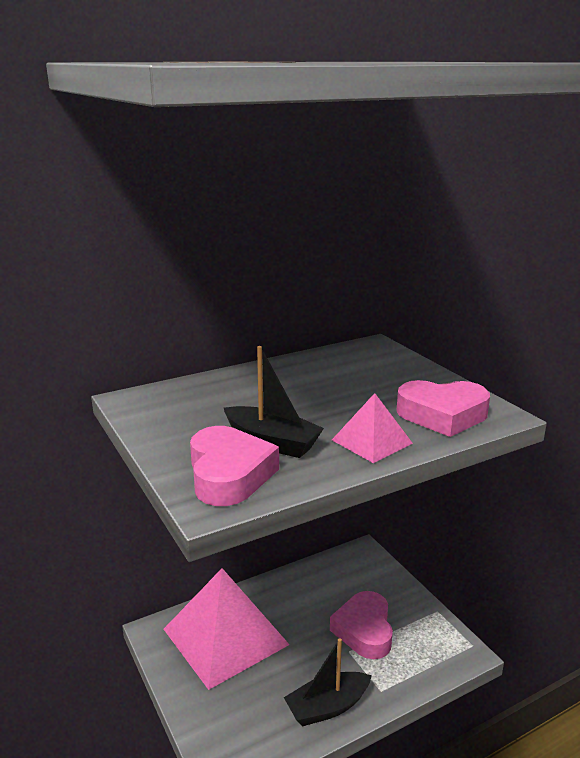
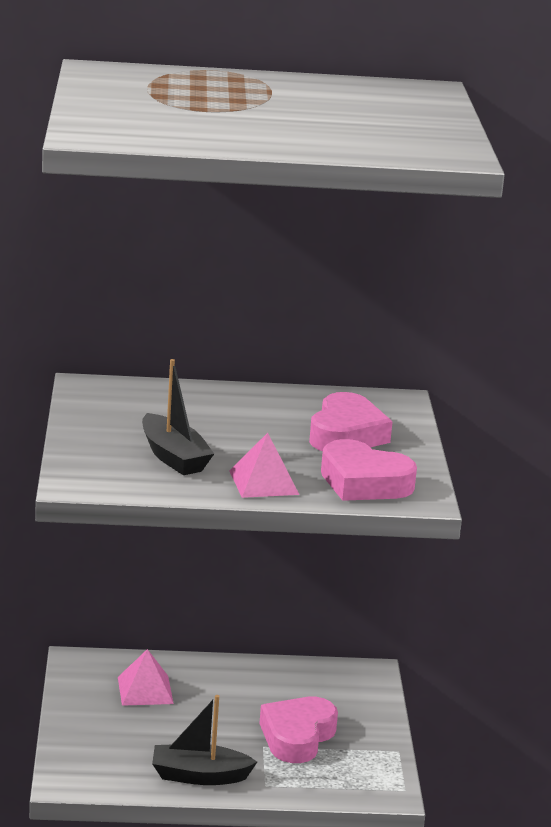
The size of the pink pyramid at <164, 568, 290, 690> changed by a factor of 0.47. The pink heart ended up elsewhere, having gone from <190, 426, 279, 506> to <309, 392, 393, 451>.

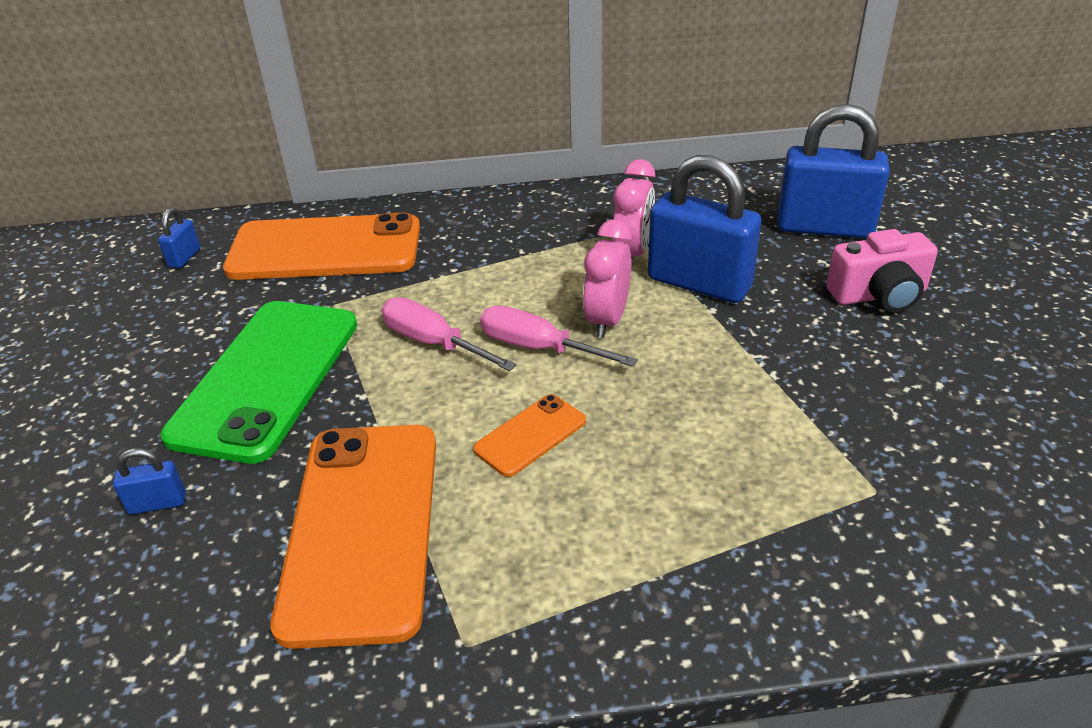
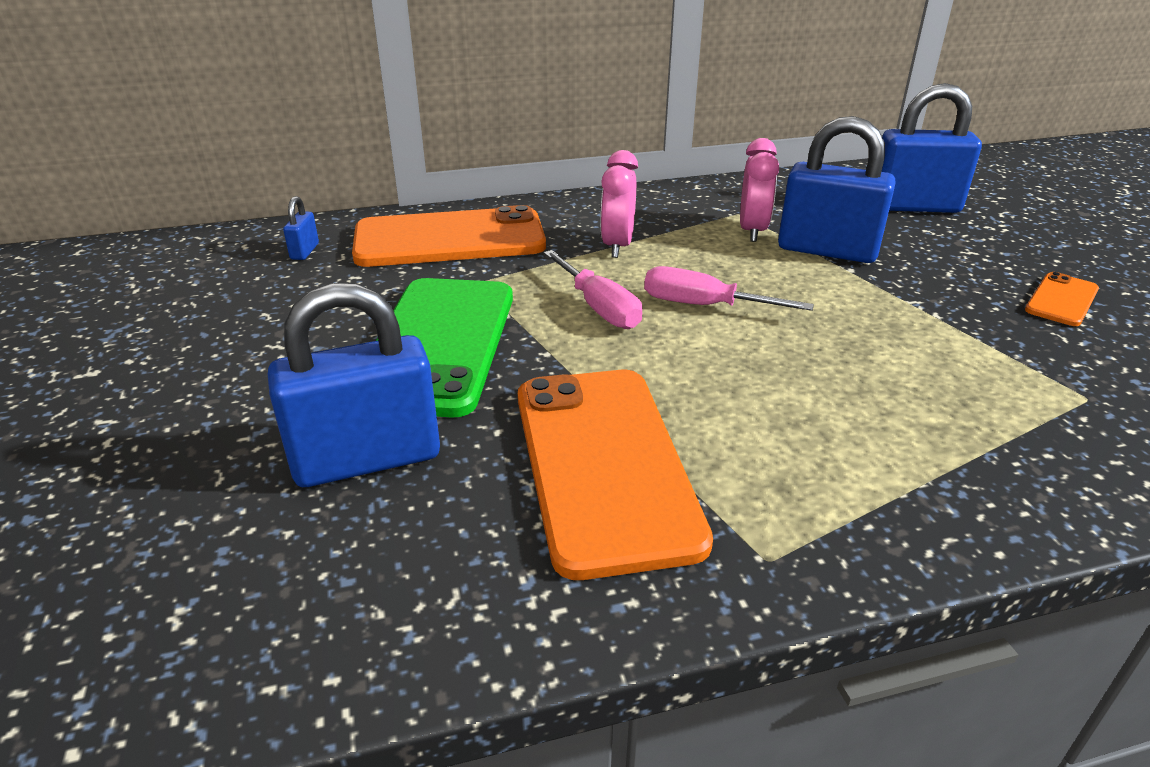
The size of the blue padlock at <113, 448, 186, 515> changed by a factor of 2.33. The pink screwdriver at <382, 297, 516, 371> ended up facing another way, 150 degrees counterclockwise from before. The pink clock ended up elsewhere, having gone from <583, 219, 632, 338> to <600, 150, 638, 258>. The orange phone ended up elsewhere, having gone from <473, 394, 586, 477> to <1025, 272, 1099, 326>. The second view lost the pink camera at <826, 229, 938, 313>.

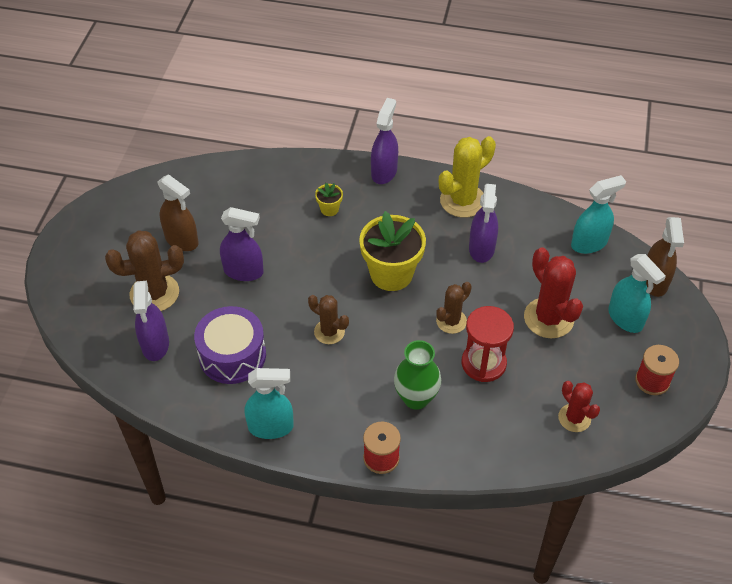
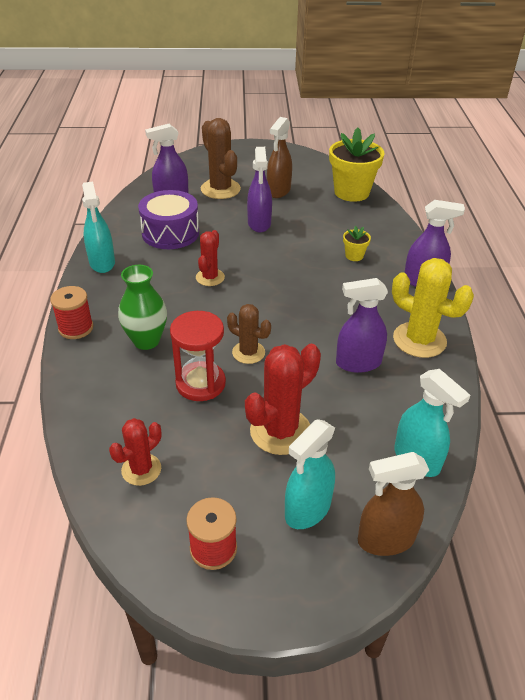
What was the brown cactus at <308, 295, 349, 344> turned into the red cactus at <196, 230, 225, 286>. The yellow flower pot ended up elsewhere, having gone from <359, 211, 426, 291> to <329, 127, 385, 202>.

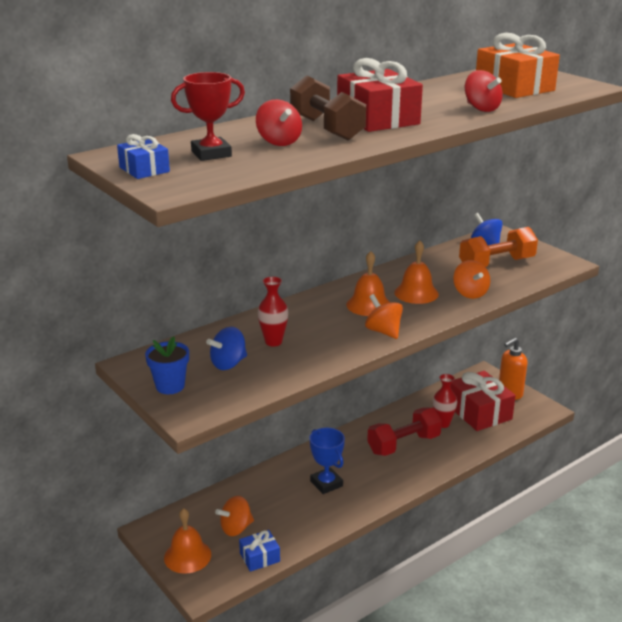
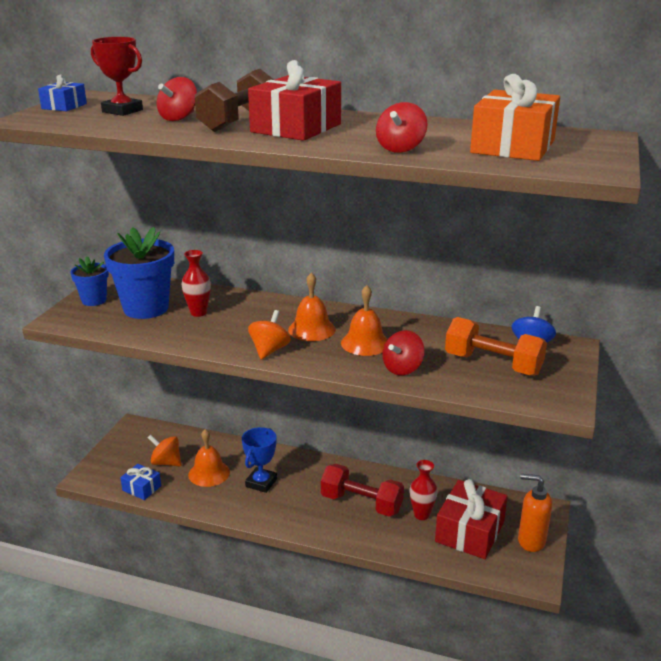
Where the blue spinning top stood at <206, 327, 247, 370>, the blue flower pot came to stand at <104, 227, 174, 319>. The orange bell ended up elsewhere, having gone from <164, 508, 211, 574> to <188, 429, 230, 487>. What was the orange spinning top at <453, 260, 490, 299> turned into the red spinning top at <382, 330, 425, 375>.

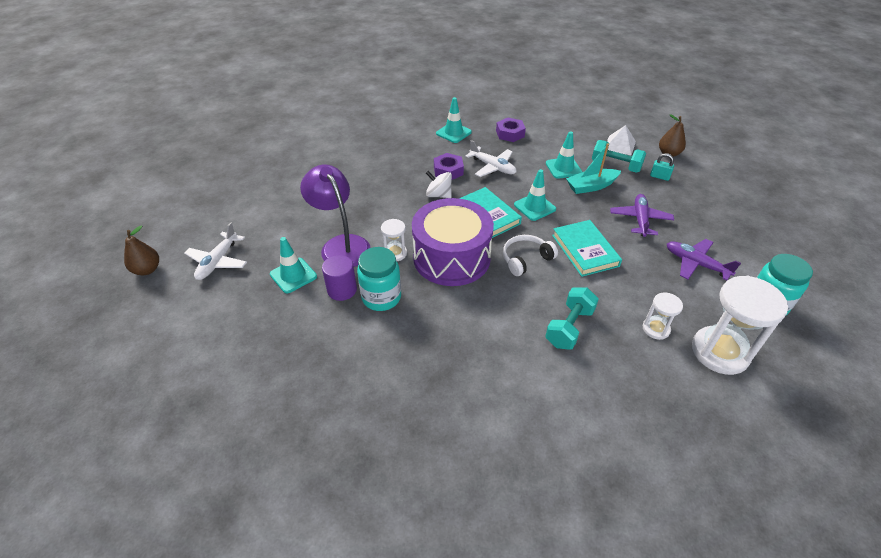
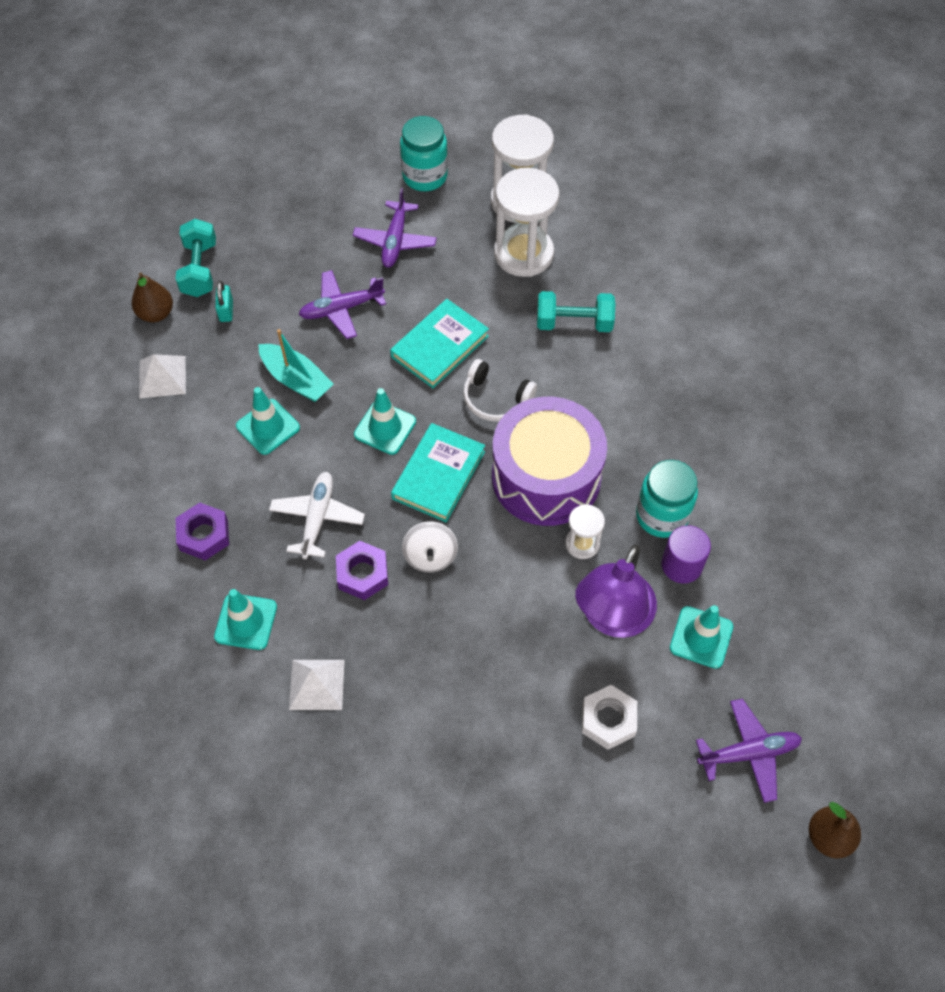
The turquoise dumbbell ended up elsewhere, having gone from <592, 140, 646, 173> to <176, 219, 216, 297>. The second view gained the white pyramid at <289, 660, 345, 710>. The size of the white hourglass at <642, 293, 683, 340> changed by a factor of 1.97. The second view gained the white nut at <582, 685, 637, 750>. What was the white plane at <184, 222, 247, 280> turned into the purple plane at <696, 698, 802, 803>.

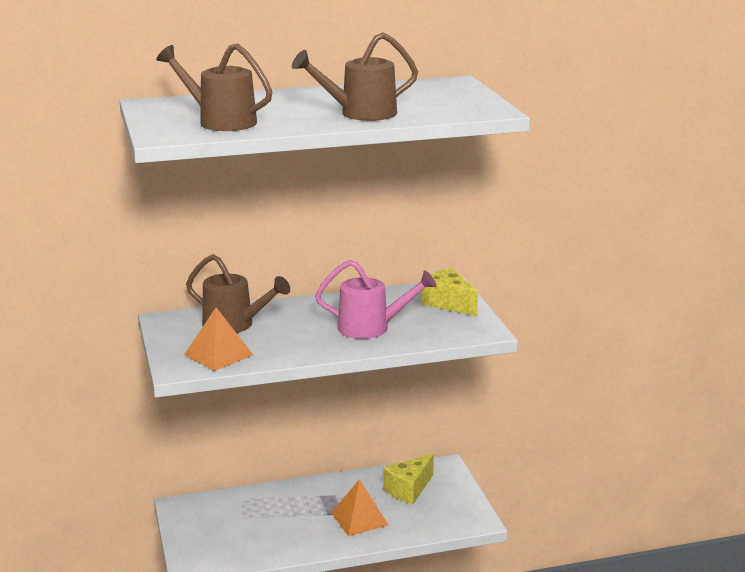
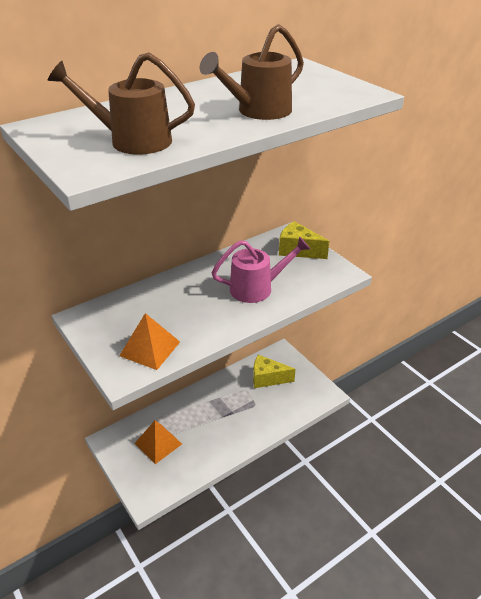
The orange pyramid ended up elsewhere, having gone from <331, 479, 389, 536> to <134, 421, 182, 464>. The yellow cheese at <383, 454, 434, 504> ended up facing another way, 75 degrees clockwise from before. The second view lost the brown watering can at <186, 254, 290, 333>.

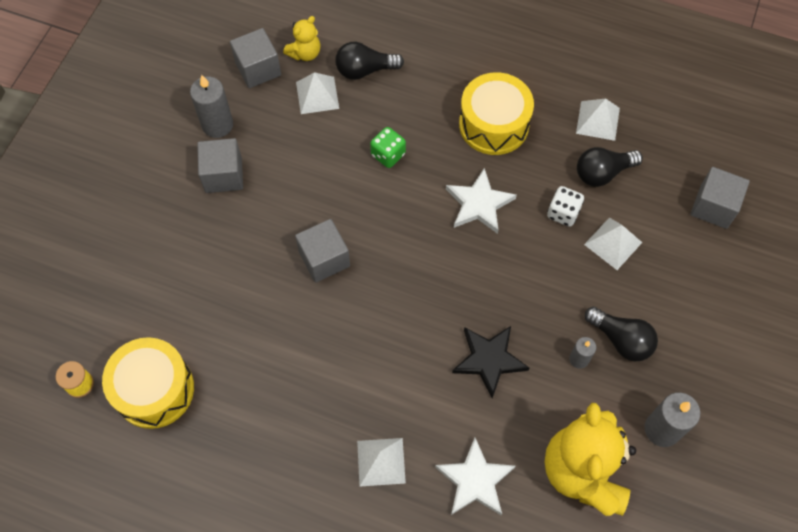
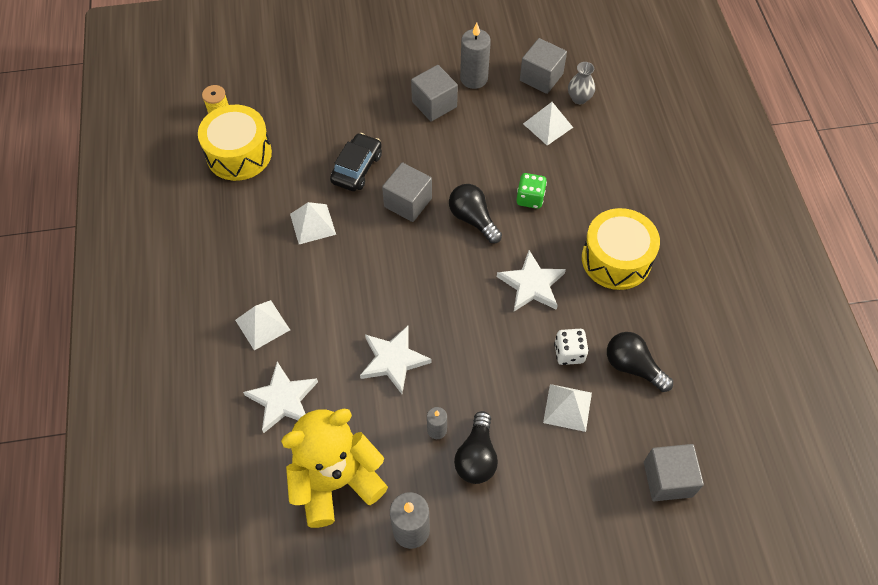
The white pyramid ended up elsewhere, having gone from <576, 99, 620, 141> to <290, 202, 336, 244>. The second view gained the black car at <330, 133, 382, 191>. What was the black star at <452, 326, 529, 398> turned into the white star at <360, 326, 432, 394>. The black light bulb ended up elsewhere, having gone from <335, 42, 404, 80> to <449, 184, 502, 243>. Where the yellow teddy bear stood at <283, 16, 320, 61>, the grey vase came to stand at <568, 62, 595, 104>.

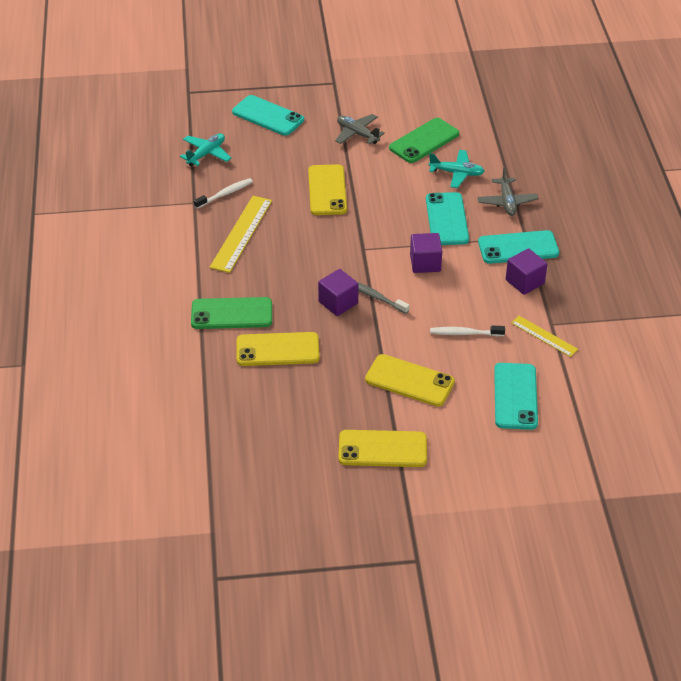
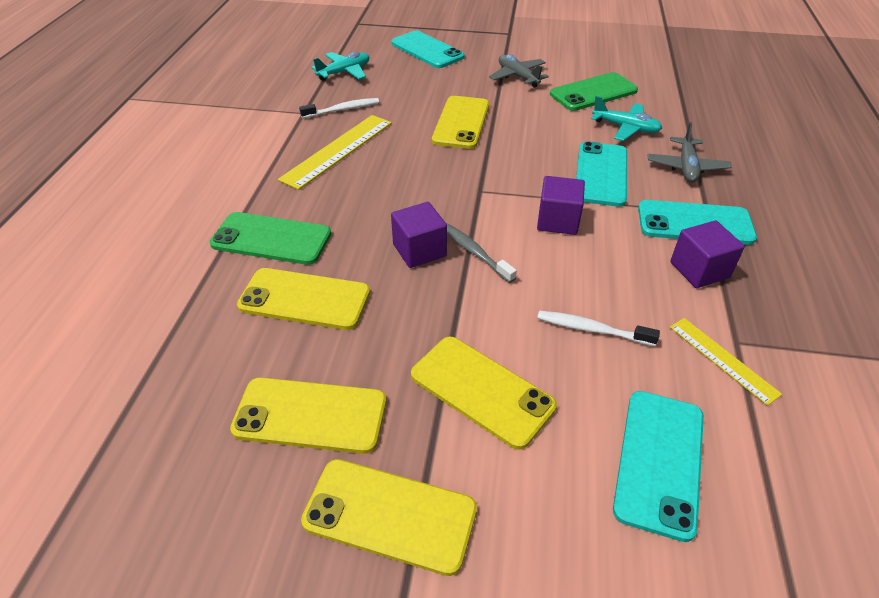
The second view gained the yellow phone at <230, 377, 386, 454>.

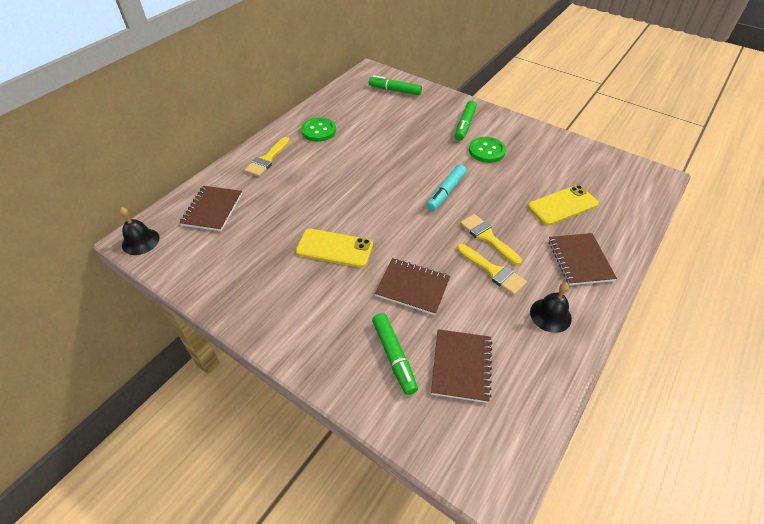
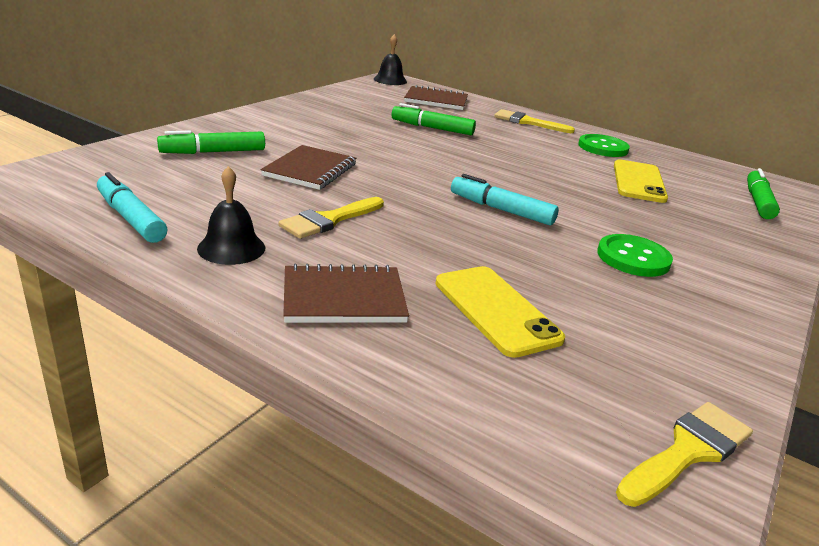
The second view gained the turquoise marker at <97, 172, 167, 243>. The green marker ended up elsewhere, having gone from <455, 101, 477, 141> to <392, 103, 476, 135>. The yellow phone ended up elsewhere, having gone from <296, 229, 373, 268> to <614, 159, 668, 203>. The yellow brush ended up elsewhere, having gone from <460, 214, 522, 265> to <616, 402, 753, 507>. The second view lost the brown notebook at <431, 329, 492, 403>.

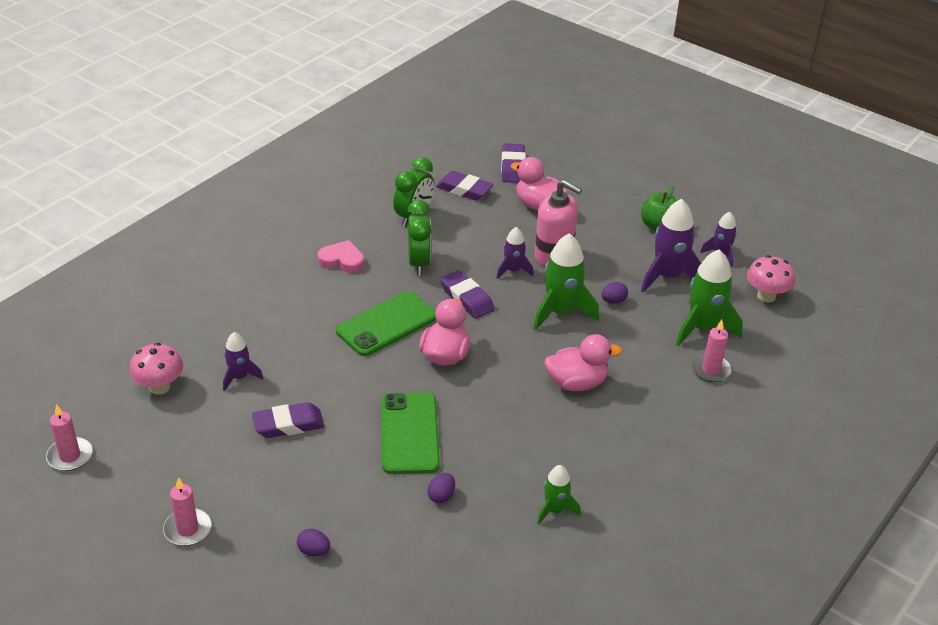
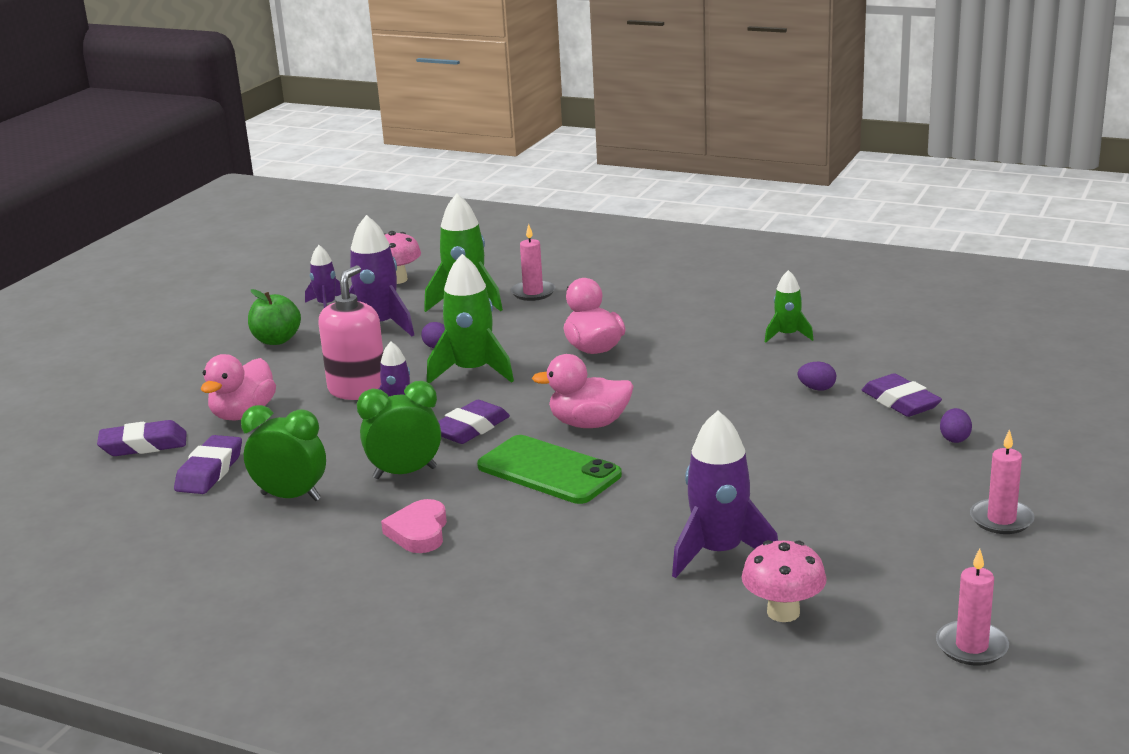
The size of the purple rocket at <223, 332, 263, 391> changed by a factor of 1.75. The purple eraser ended up elsewhere, having gone from <252, 402, 324, 438> to <862, 373, 942, 417>. The second view lost the green phone at <381, 392, 440, 474>.

